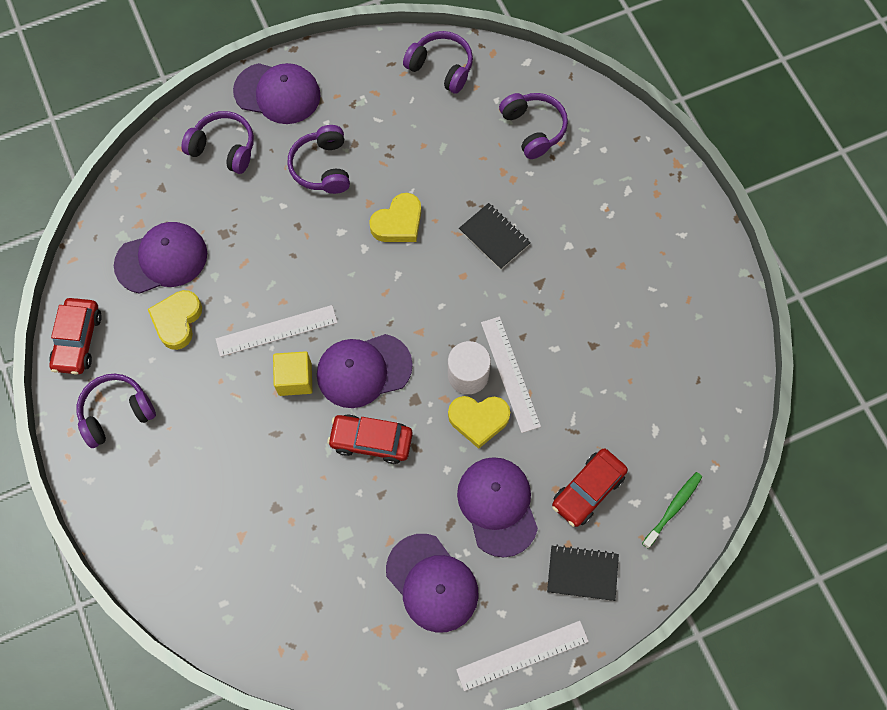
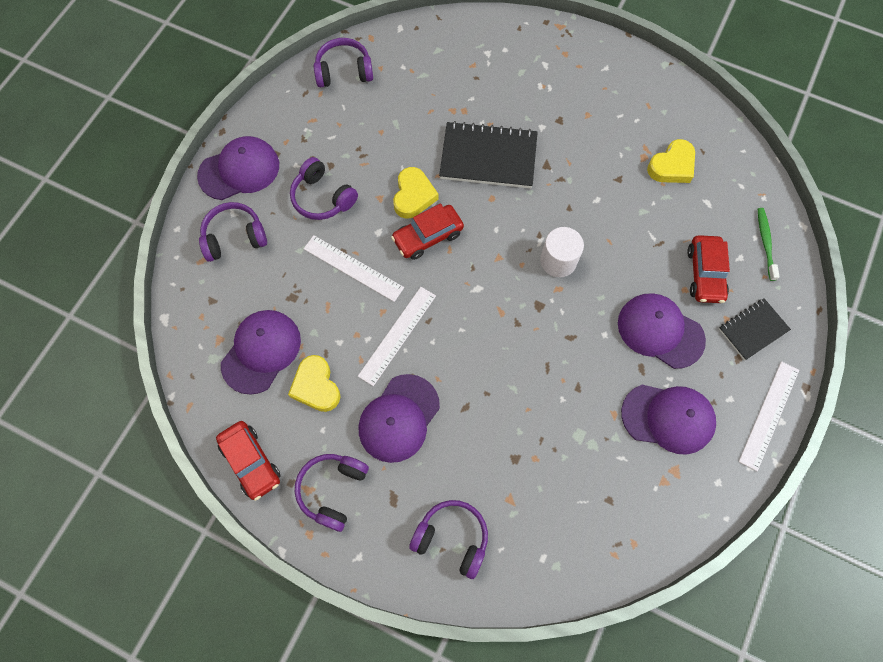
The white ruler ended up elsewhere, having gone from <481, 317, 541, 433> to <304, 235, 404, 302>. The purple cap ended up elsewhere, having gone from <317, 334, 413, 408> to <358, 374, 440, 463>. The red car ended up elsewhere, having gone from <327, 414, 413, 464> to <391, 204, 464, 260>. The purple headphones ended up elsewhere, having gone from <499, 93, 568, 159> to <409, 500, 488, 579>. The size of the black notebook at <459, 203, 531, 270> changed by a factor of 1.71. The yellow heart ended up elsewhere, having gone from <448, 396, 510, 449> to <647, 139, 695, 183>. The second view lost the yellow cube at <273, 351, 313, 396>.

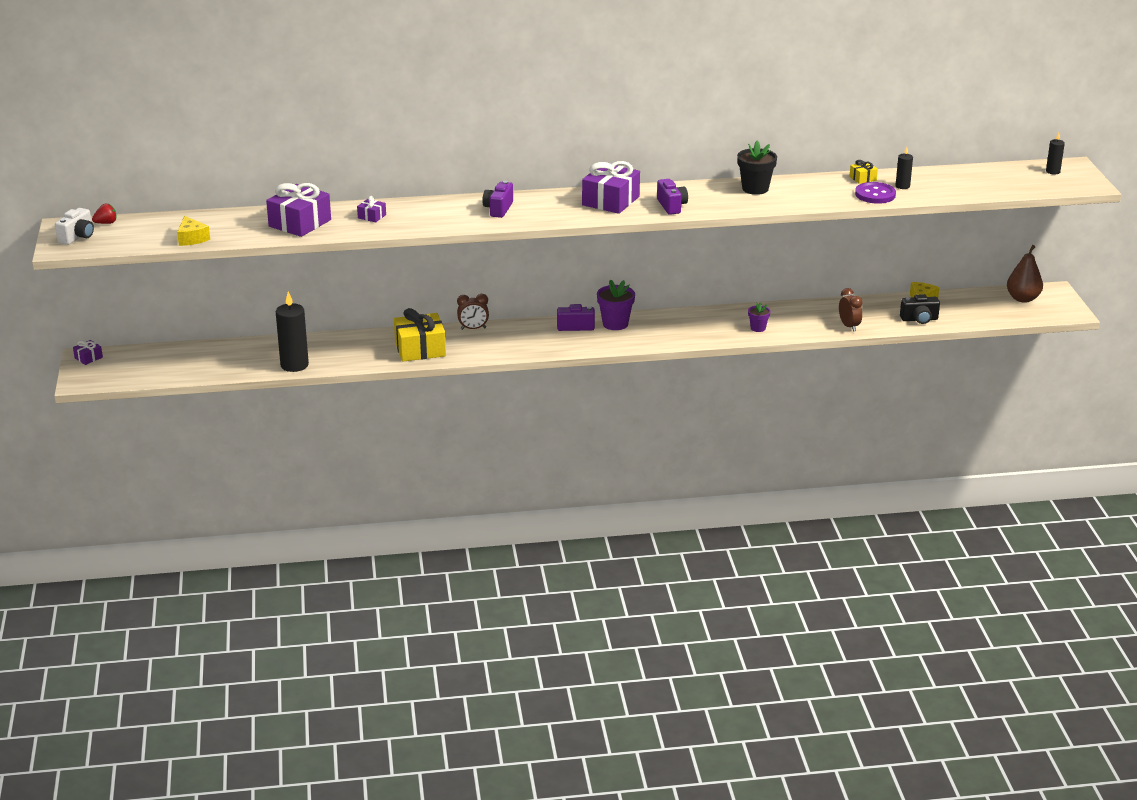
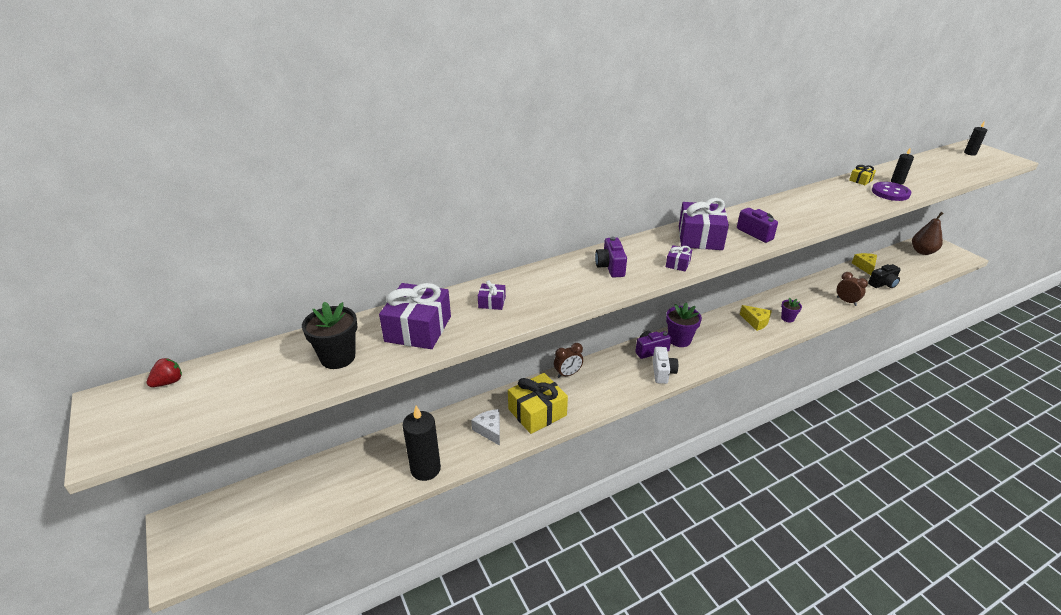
The black flower pot ended up elsewhere, having gone from <737, 141, 777, 195> to <302, 301, 357, 369>. The second view gained the white cheese at <471, 409, 500, 446>. The white camera ended up elsewhere, having gone from <55, 208, 94, 245> to <653, 347, 678, 384>. The purple gift ended up elsewhere, having gone from <73, 340, 103, 365> to <666, 245, 692, 272>. The yellow cheese ended up elsewhere, having gone from <177, 216, 210, 246> to <740, 305, 772, 331>.

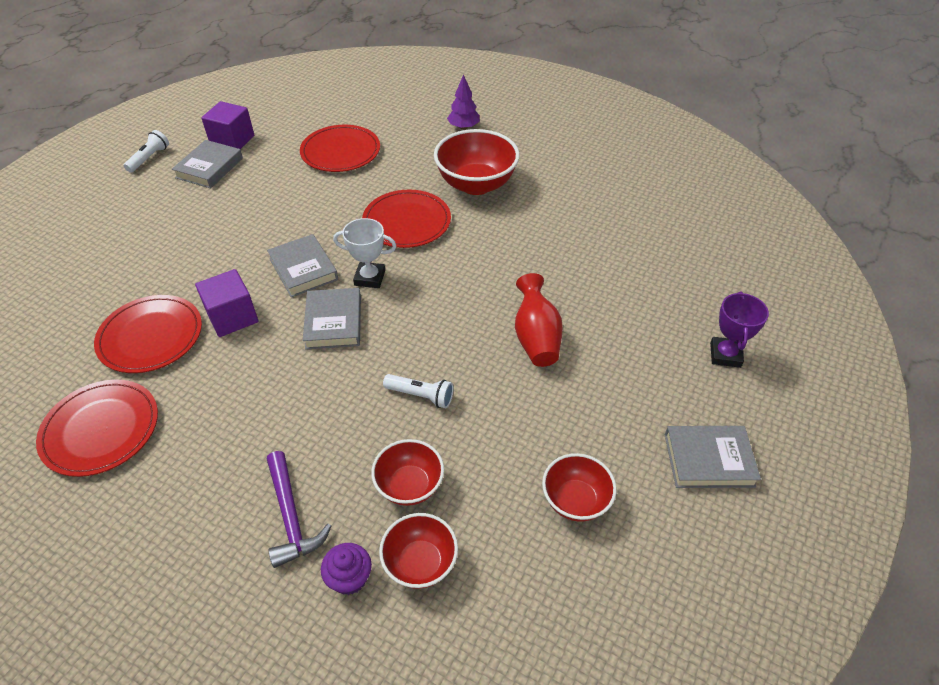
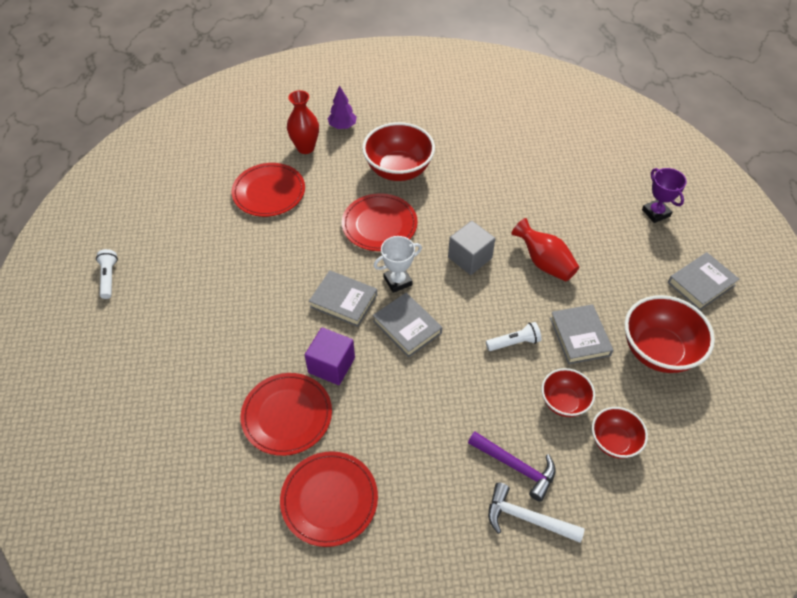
The second view gained the red vase at <287, 90, 319, 154>. The second view gained the grey cube at <448, 221, 495, 275>. The second view gained the white hammer at <488, 482, 585, 543>. The grey book ended up elsewhere, having gone from <172, 140, 243, 188> to <550, 304, 613, 364>. The size of the red bowl at <542, 453, 617, 522> changed by a factor of 1.70. The second view lost the purple cube at <201, 101, 254, 149>. The second view lost the purple cupcake at <321, 543, 372, 595>.

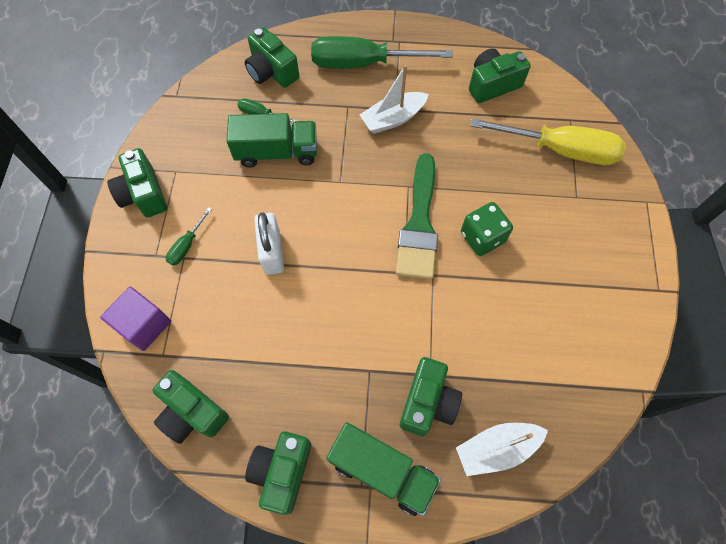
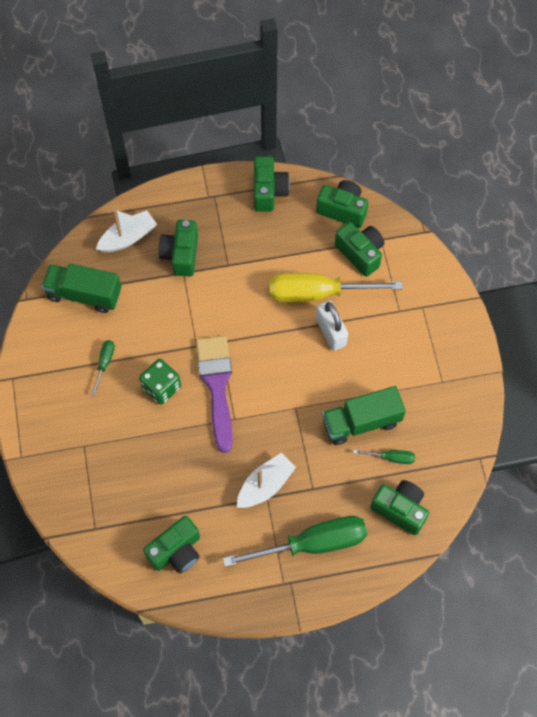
The green truck ended up elsewhere, having gone from <326, 422, 441, 516> to <41, 263, 121, 313>. The green screwdriver ended up elsewhere, having gone from <166, 207, 212, 266> to <91, 340, 115, 395>. What was the green brush at <396, 153, 438, 279> turned into the purple brush at <196, 336, 233, 453>. The yellow screwdriver ended up elsewhere, having gone from <470, 118, 626, 165> to <269, 273, 403, 302>. The green camera ended up elsewhere, having gone from <107, 148, 167, 218> to <335, 222, 384, 277>. The second view lost the purple cube at <100, 287, 171, 351>.

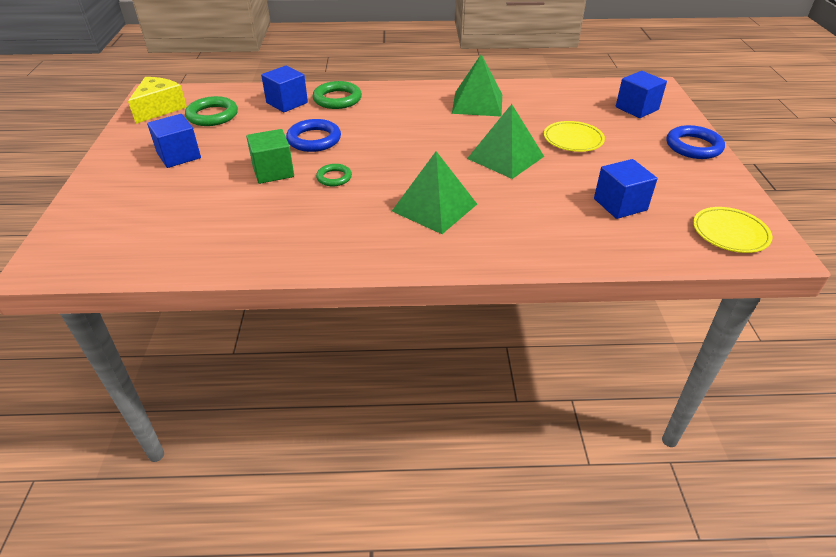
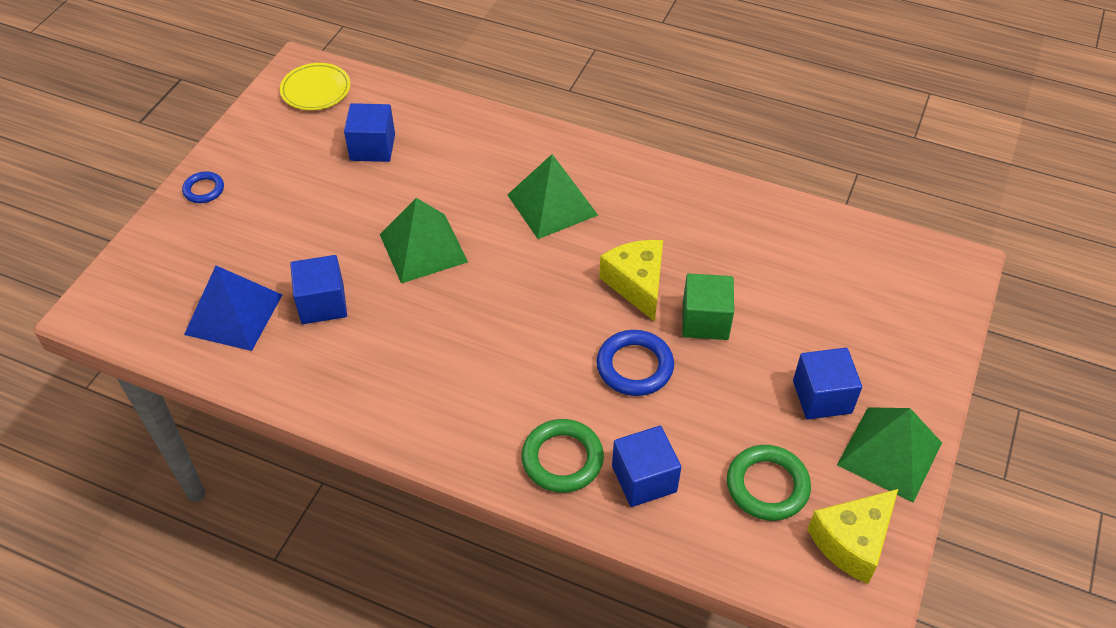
The size of the blue ring at <667, 125, 725, 159> changed by a factor of 0.60. The second view gained the blue pyramid at <184, 266, 282, 351>. The blue cube ended up elsewhere, having gone from <616, 71, 667, 118> to <290, 255, 347, 324>. Where the green ring stood at <316, 164, 352, 186>, the yellow cheese came to stand at <599, 240, 663, 322>. The green pyramid ended up elsewhere, having gone from <452, 54, 502, 116> to <837, 407, 942, 503>. The second view lost the yellow plate at <544, 121, 605, 152>.

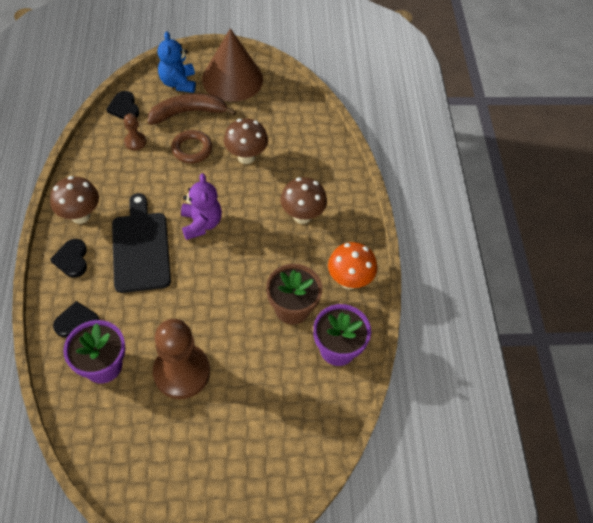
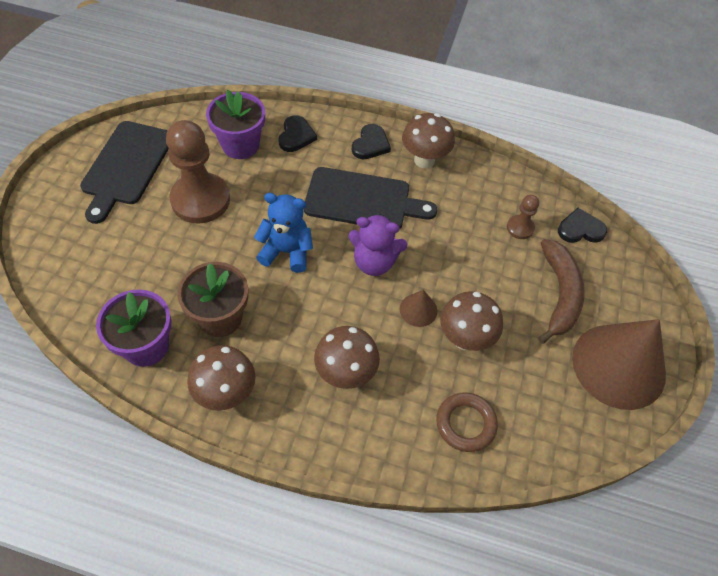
The second view gained the black cutting board at <80, 121, 169, 224>. What was the orange mushroom at <328, 242, 377, 290> turned into the brown mushroom at <187, 345, 256, 411>. The blue teddy bear ended up elsewhere, having gone from <157, 31, 196, 93> to <254, 193, 313, 273>. The black heart at <50, 239, 87, 278> ended up facing another way, 105 degrees clockwise from before. The second view gained the brown cone at <400, 290, 437, 327>. The brown ring ended up elsewhere, having gone from <171, 130, 212, 163> to <436, 392, 498, 452>.

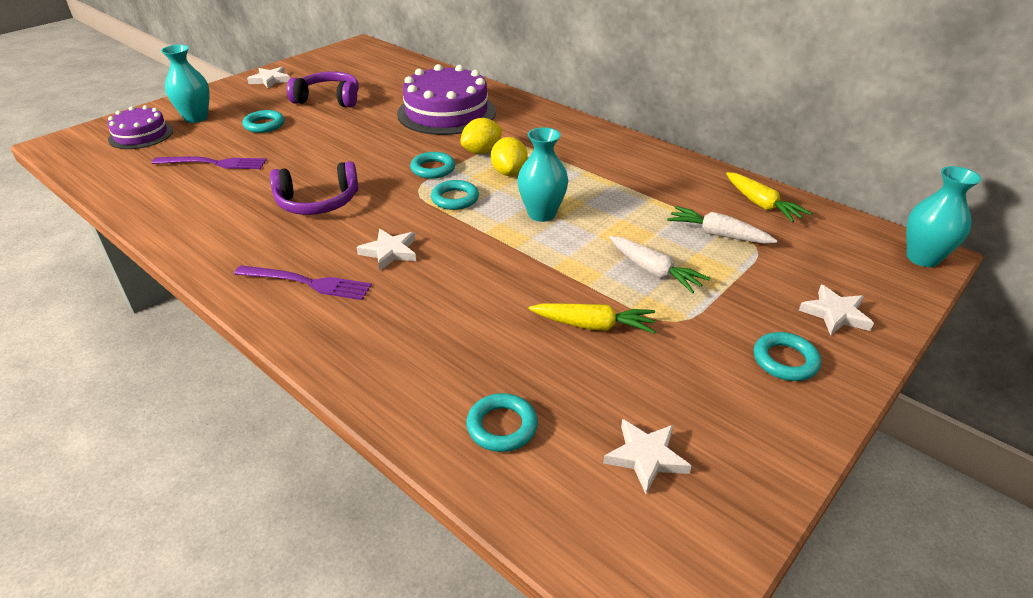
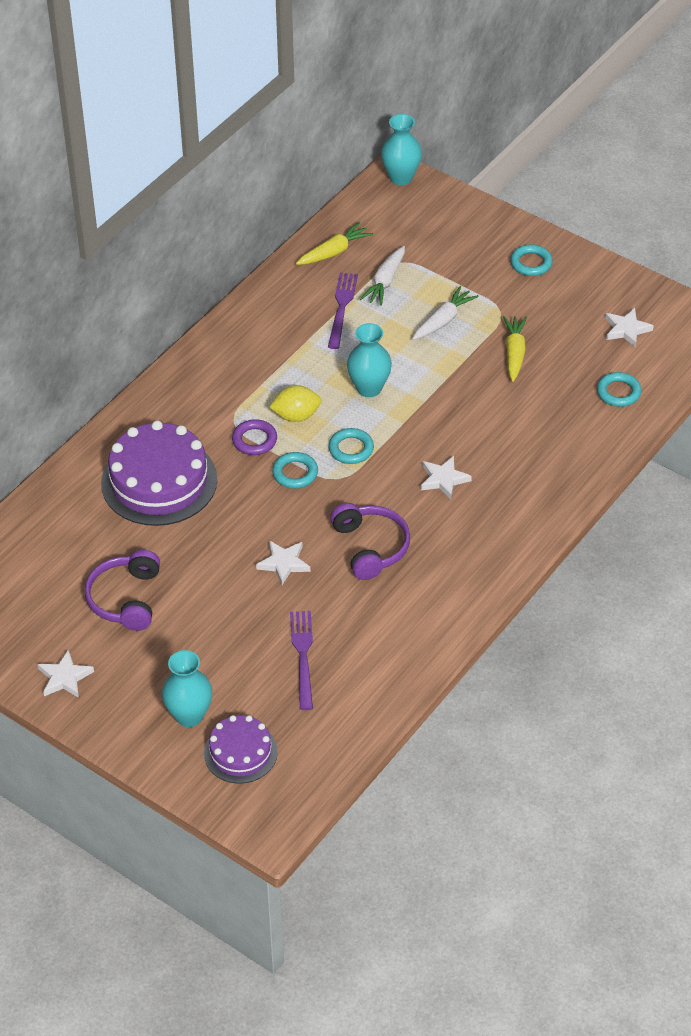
Where the yellow lemon stood at <460, 118, 502, 154>, the purple ring came to stand at <232, 419, 277, 455>. The white star ended up elsewhere, having gone from <799, 285, 874, 336> to <256, 541, 310, 585>. The purple fork ended up elsewhere, having gone from <234, 265, 372, 300> to <328, 273, 358, 349>. The second view lost the turquoise ring at <243, 110, 284, 133>.

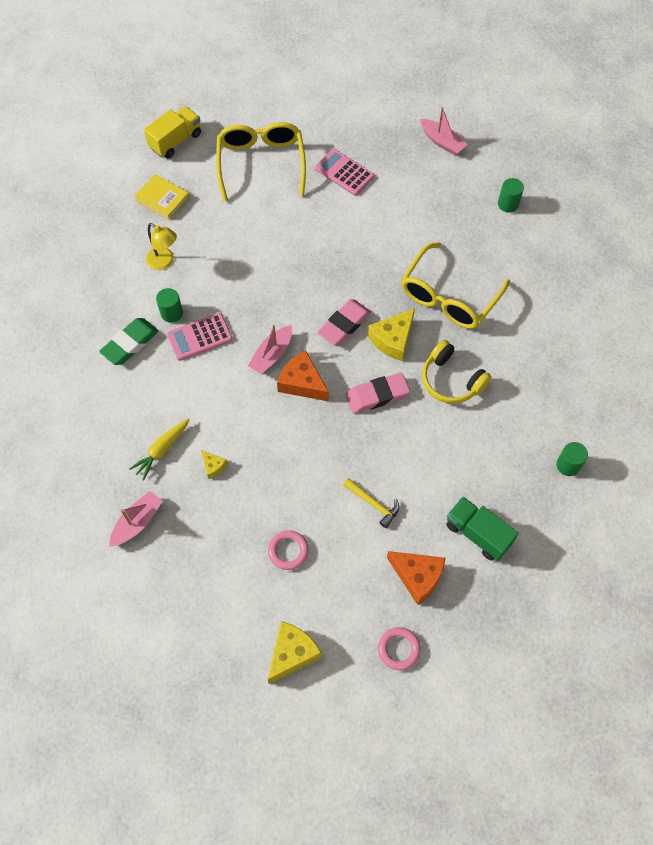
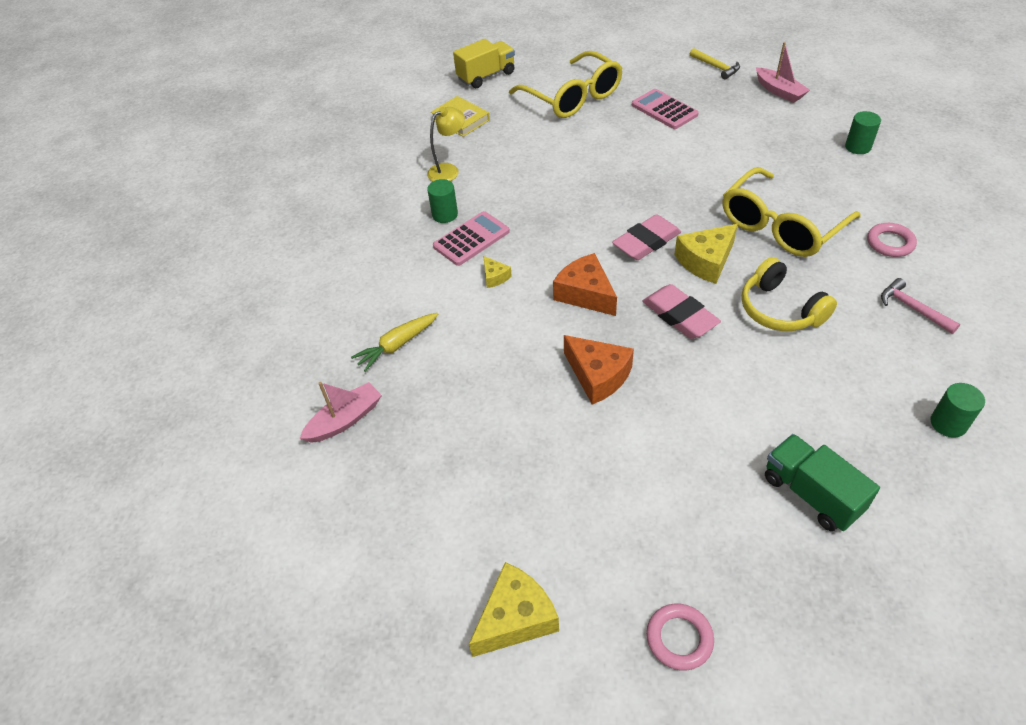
The yellow lamp at <146, 223, 177, 270> ended up facing another way, 90 degrees counterclockwise from before. The pink calculator at <167, 313, 233, 361> ended up facing another way, 150 degrees clockwise from before. The yellow cheese ended up elsewhere, having gone from <201, 450, 227, 479> to <483, 256, 512, 288>. The yellow glasses at <216, 122, 306, 201> ended up facing another way, 135 degrees clockwise from before. The orange cheese ended up elsewhere, having gone from <387, 551, 445, 605> to <564, 335, 634, 405>. The pink eraser at <345, 373, 410, 414> ended up facing another way, 60 degrees clockwise from before. The yellow hammer ended up elsewhere, having gone from <343, 478, 399, 528> to <690, 48, 740, 79>. The pink ring ended up elsewhere, having gone from <268, 530, 309, 570> to <867, 223, 917, 257>. The second view gained the pink hammer at <881, 278, 960, 334>. The second view lost the green eraser at <99, 318, 159, 365>. The second view lost the pink boat at <248, 325, 292, 374>.

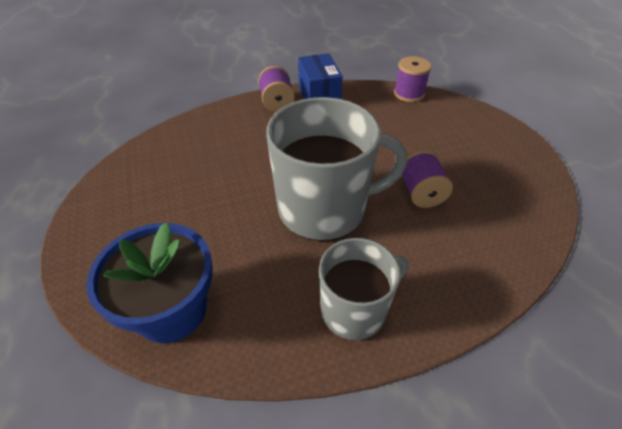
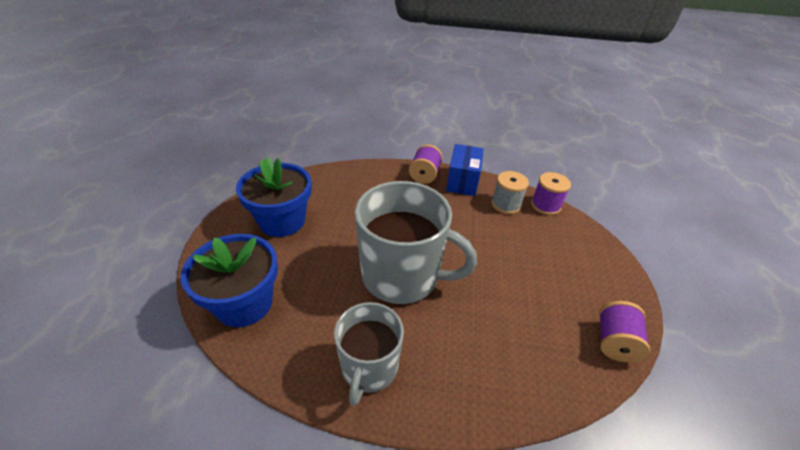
The second view gained the blue flower pot at <236, 157, 312, 237>. The grey mug at <319, 238, 408, 340> ended up facing another way, 105 degrees clockwise from before. The second view gained the grey spool at <491, 171, 529, 214>. The purple spool ended up elsewhere, having gone from <402, 150, 453, 208> to <599, 301, 650, 362>.

